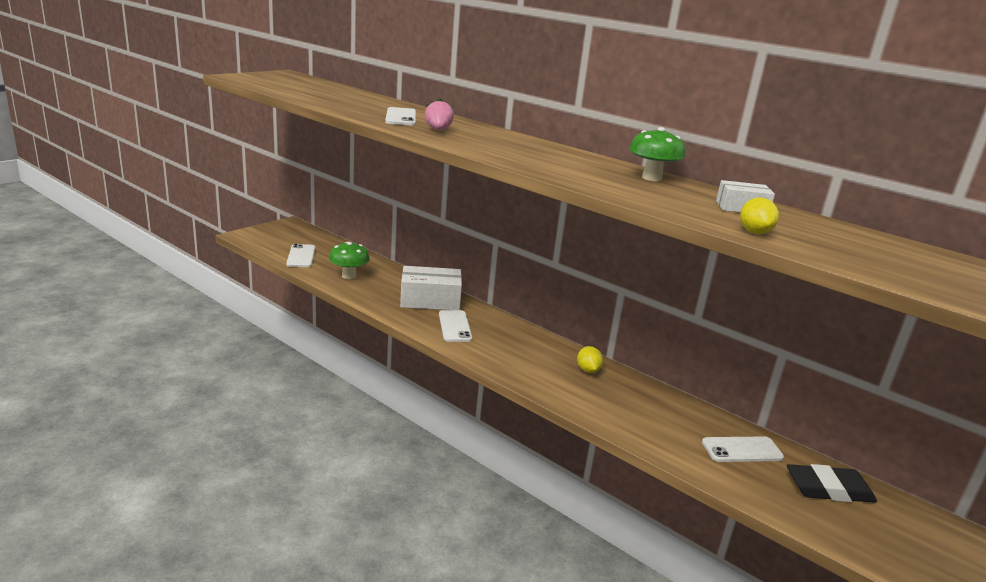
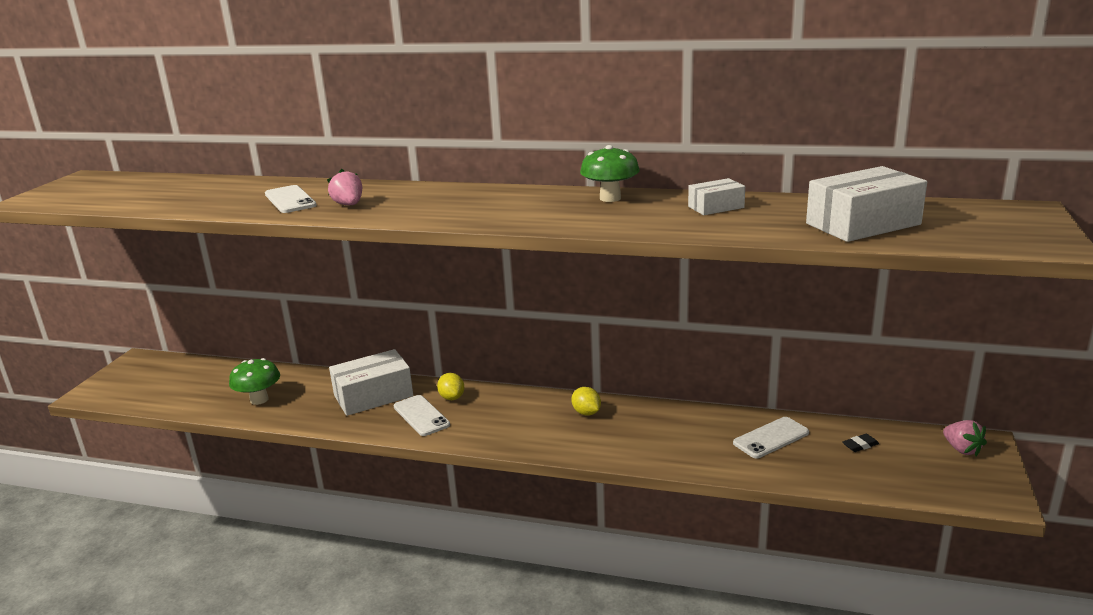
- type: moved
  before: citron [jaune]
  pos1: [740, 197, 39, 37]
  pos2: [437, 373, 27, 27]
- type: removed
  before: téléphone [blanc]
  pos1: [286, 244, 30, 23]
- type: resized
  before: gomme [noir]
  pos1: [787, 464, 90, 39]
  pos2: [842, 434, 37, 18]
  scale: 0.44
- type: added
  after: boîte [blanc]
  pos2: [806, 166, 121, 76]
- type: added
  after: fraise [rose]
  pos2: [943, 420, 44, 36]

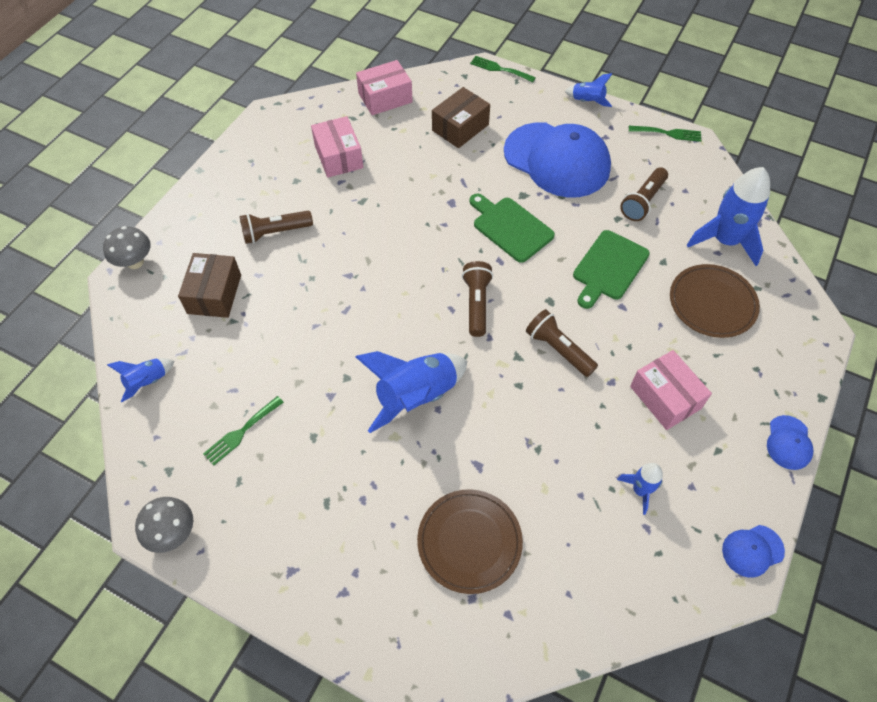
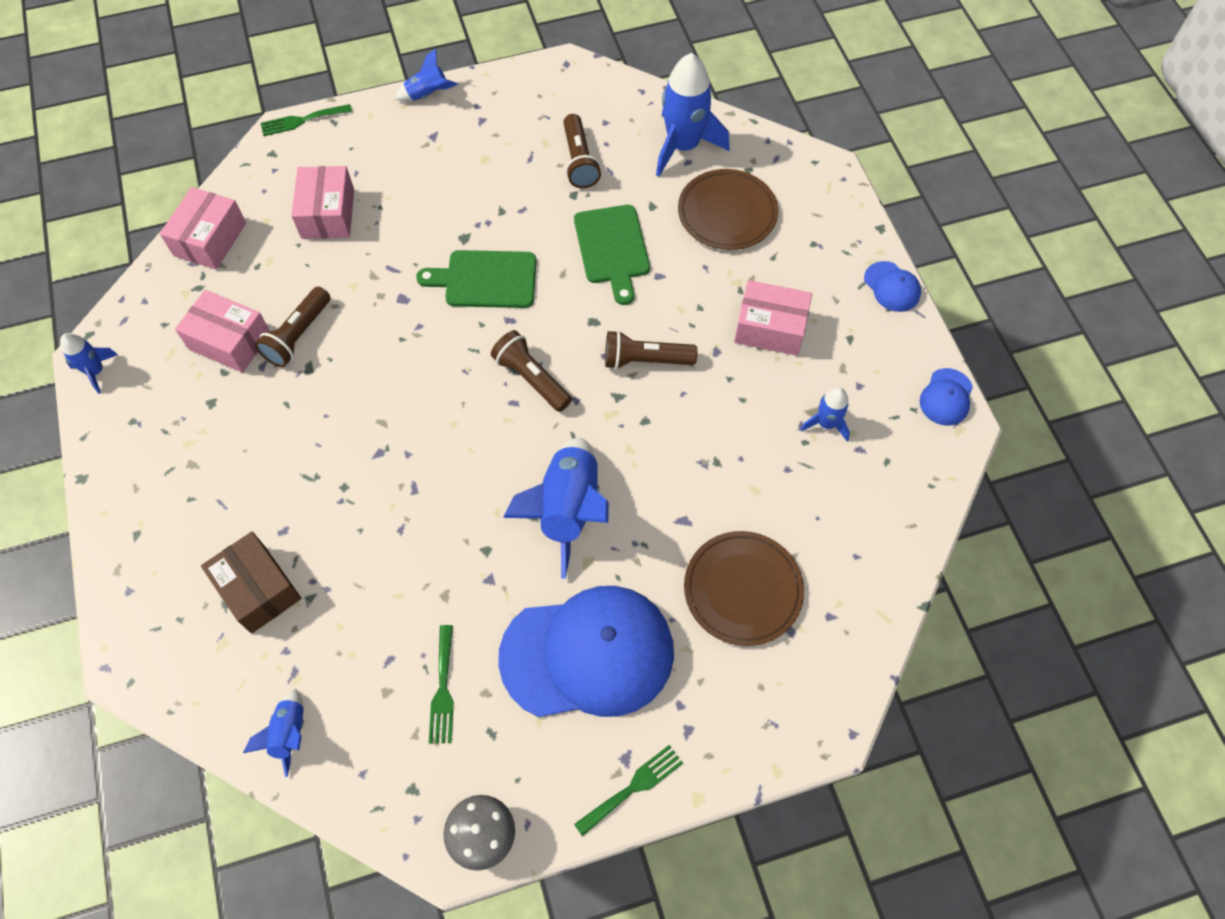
- type: recoloured
  before: boîte [marron]
  after: boîte [rose]
  pos1: [432, 87, 58, 61]
  pos2: [291, 166, 63, 73]
- type: moved
  before: casquette [bleu]
  pos1: [504, 122, 107, 76]
  pos2: [498, 586, 176, 131]
- type: moved
  before: fourchette [vert]
  pos1: [629, 126, 72, 16]
  pos2: [574, 745, 109, 91]
- type: moved
  before: lampe de poche [marron]
  pos1: [239, 211, 74, 33]
  pos2: [255, 287, 76, 80]
- type: removed
  before: champignon [gris]
  pos1: [103, 226, 48, 43]
- type: added
  after: fusée [bleu]
  pos2: [60, 333, 58, 61]

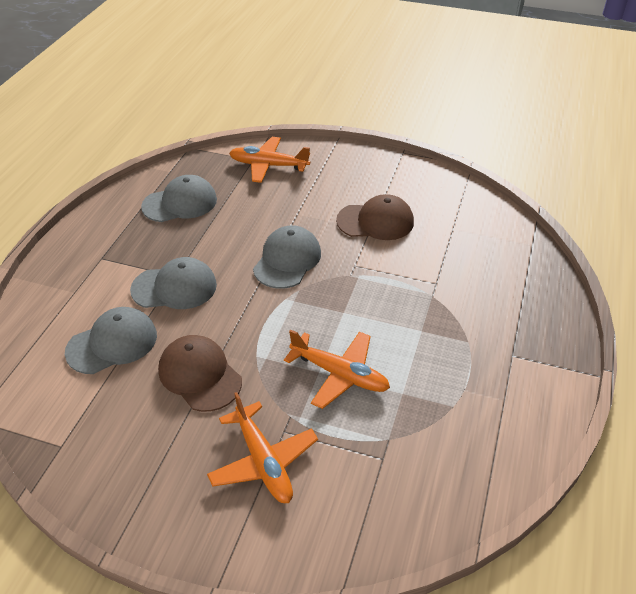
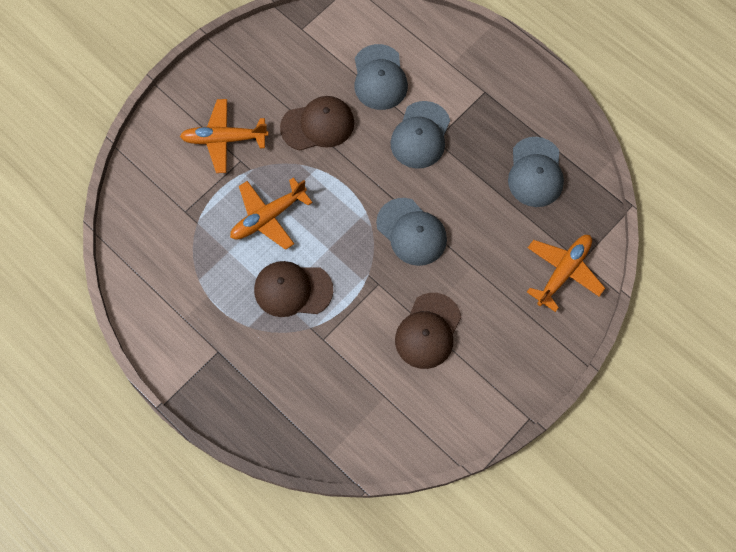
- type: added
  after: casquette [marron]
  pos2: [254, 261, 79, 56]

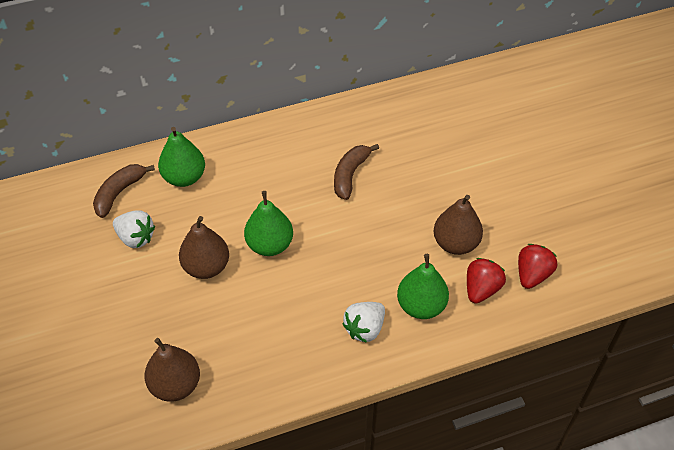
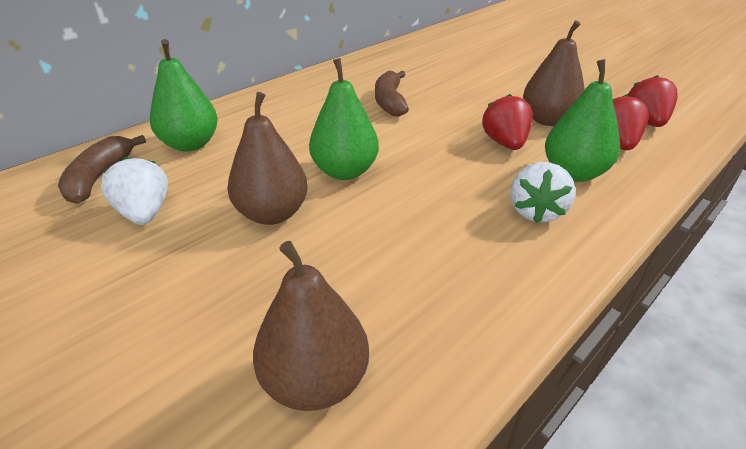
- type: turned
  before: fraise [blanc]
  pos1: [113, 211, 42, 37]
  pos2: [101, 157, 67, 68]
  turn: -120
- type: added
  after: fraise [rouge]
  pos2: [482, 94, 51, 56]

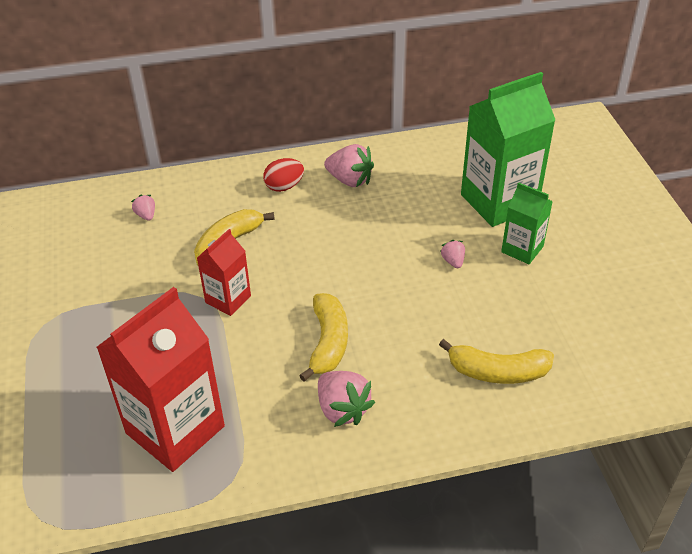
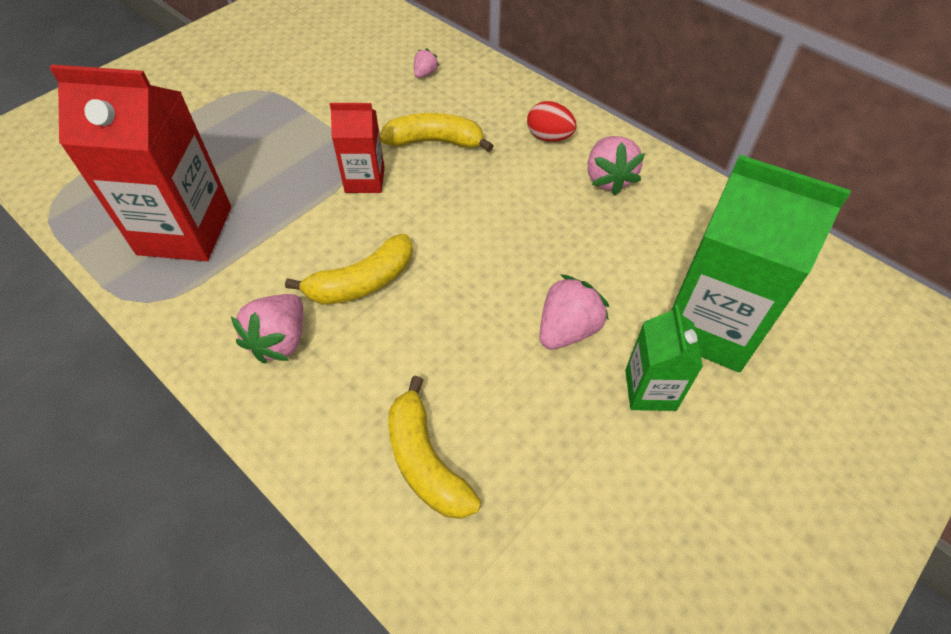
- type: resized
  before: fraise [rose]
  pos1: [440, 240, 25, 28]
  pos2: [539, 274, 70, 76]
  scale: 1.89

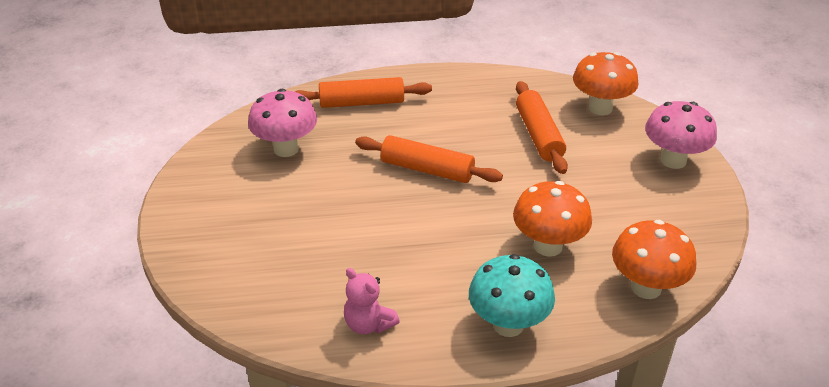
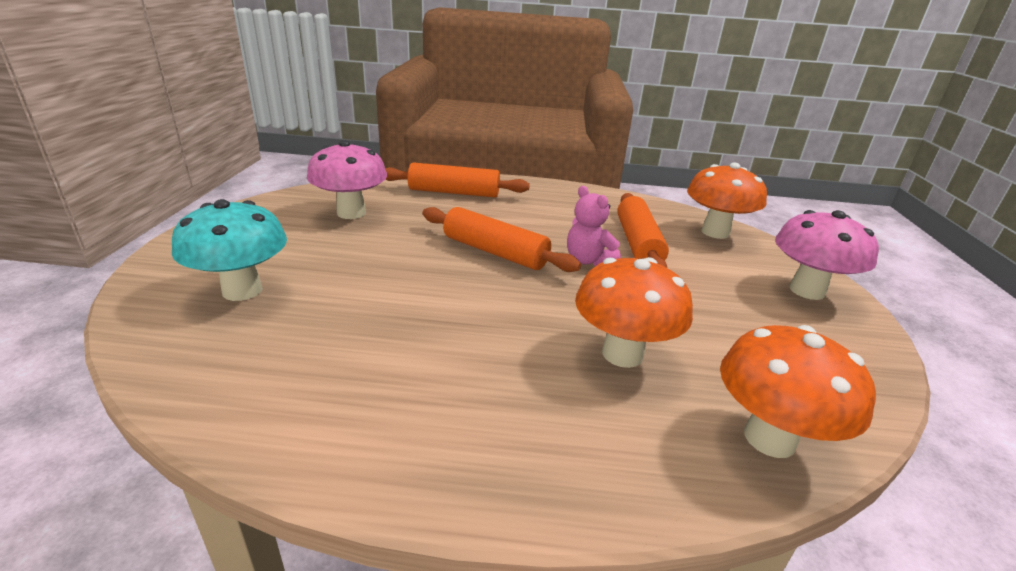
- type: moved
  before: champignon [turquoise]
  pos1: [469, 254, 86, 83]
  pos2: [172, 199, 115, 102]
- type: moved
  before: ours en peluche [rose]
  pos1: [344, 268, 56, 66]
  pos2: [567, 186, 54, 80]

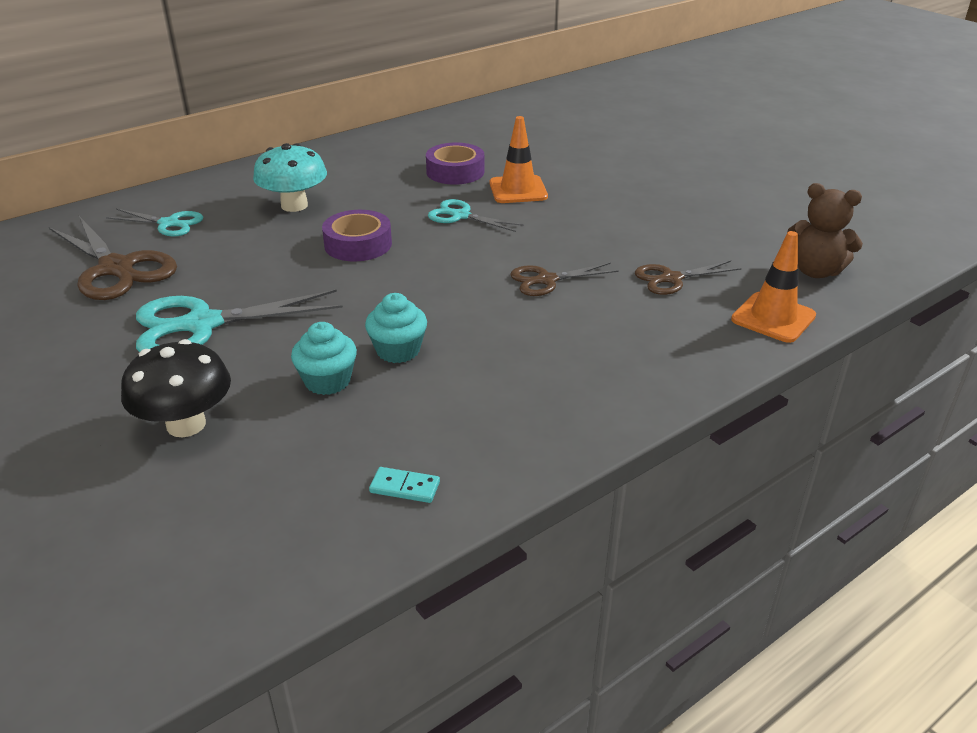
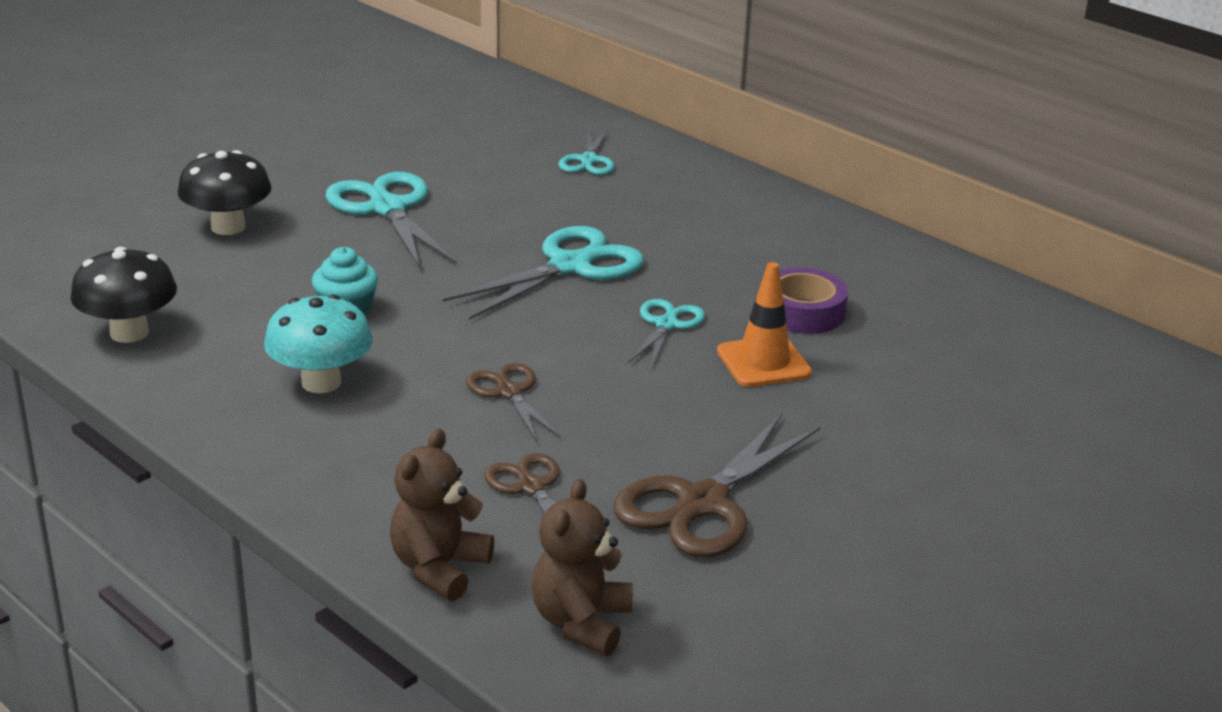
- type: moved
  before: champignon [turquoise]
  pos1: [253, 143, 74, 69]
  pos2: [264, 294, 109, 99]
- type: replaced
  before: ruban adhésif [violet]
  after: ciseaux [turquoise]
  pos1: [322, 210, 70, 51]
  pos2: [443, 226, 201, 94]
- type: moved
  before: ciseaux [marron]
  pos1: [49, 216, 128, 84]
  pos2: [614, 413, 207, 145]
- type: replaced
  before: cône de chantier [orange]
  after: ours en peluche [marron]
  pos1: [731, 231, 85, 112]
  pos2: [390, 429, 104, 172]
- type: removed
  before: muffin [turquoise]
  pos1: [291, 322, 66, 73]
- type: replaced
  before: domino [turquoise]
  after: champignon [noir]
  pos1: [369, 467, 71, 36]
  pos2: [70, 247, 107, 96]

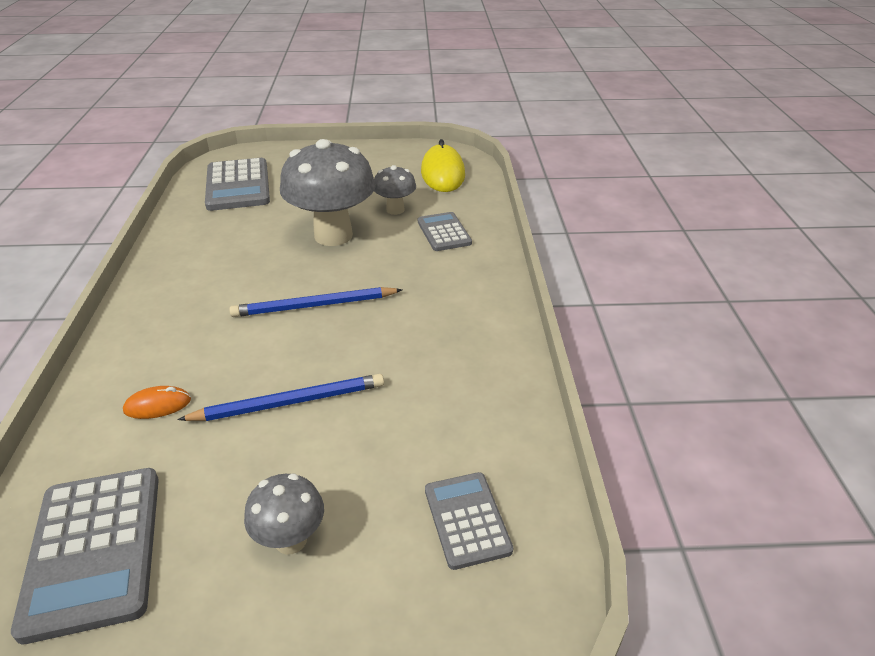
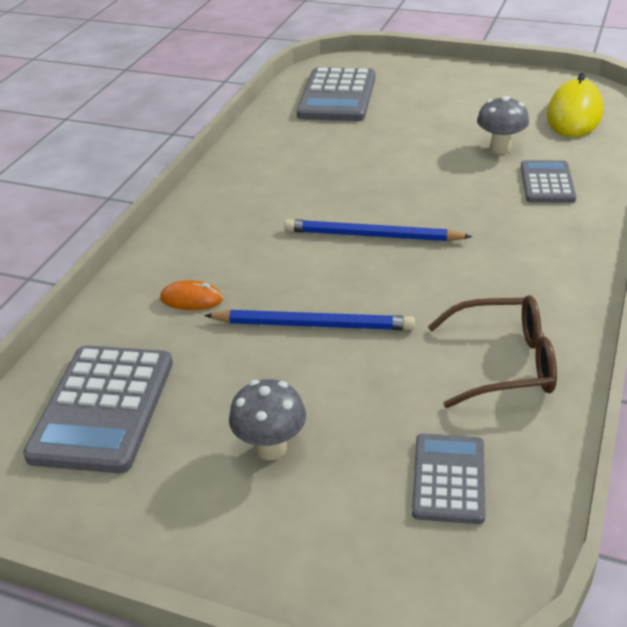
- type: removed
  before: champignon [gris]
  pos1: [280, 139, 96, 107]
- type: added
  after: lunettes [marron]
  pos2: [428, 295, 129, 113]

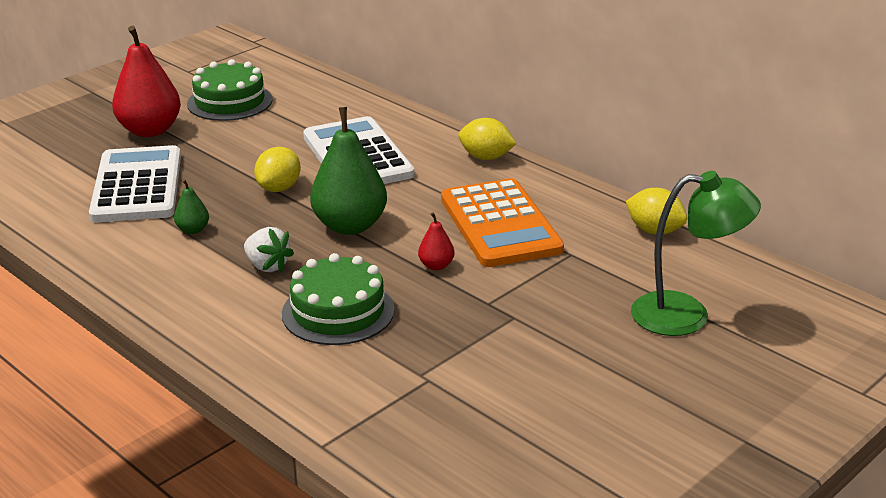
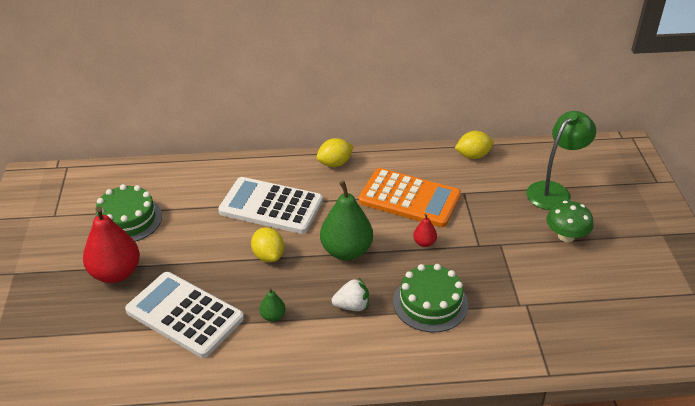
- type: added
  after: champignon [vert]
  pos2: [547, 201, 46, 41]

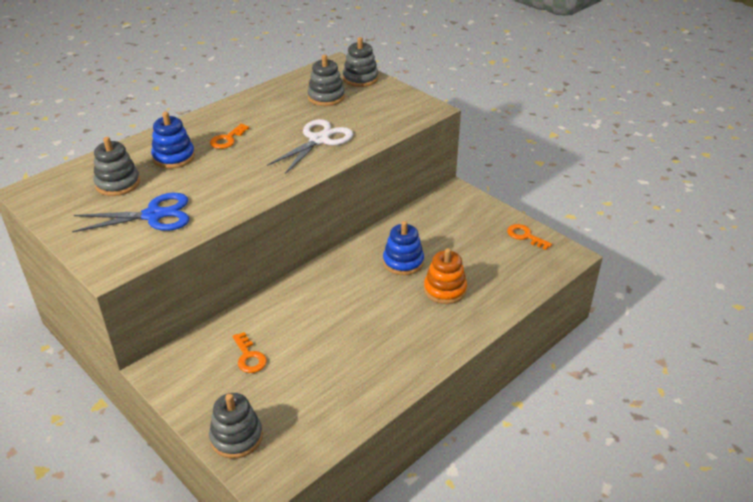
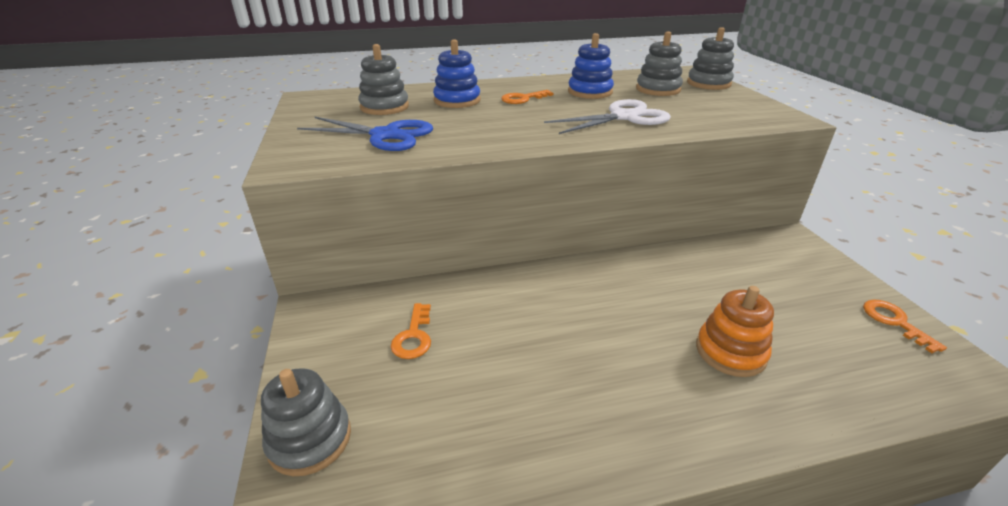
- type: moved
  before: jouet à empiler [bleu]
  pos1: [383, 221, 41, 54]
  pos2: [568, 33, 46, 66]

